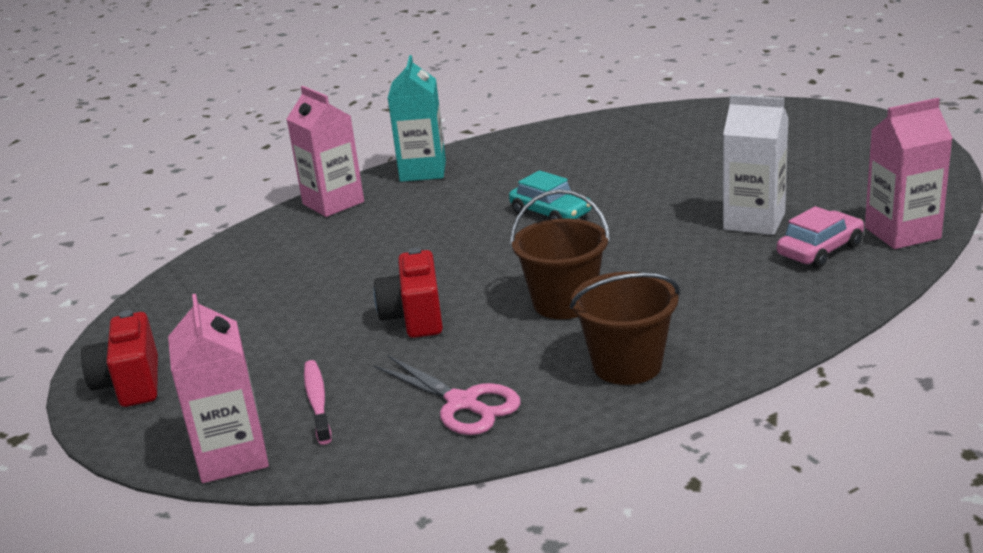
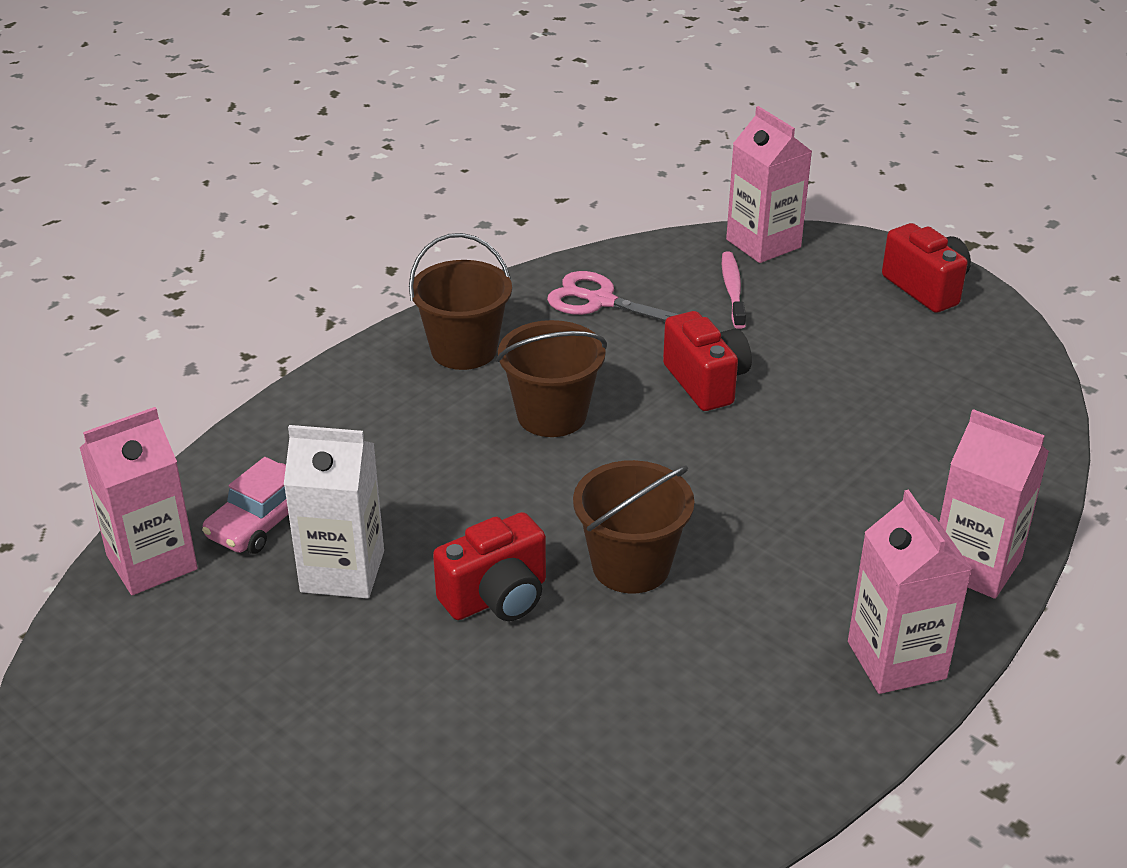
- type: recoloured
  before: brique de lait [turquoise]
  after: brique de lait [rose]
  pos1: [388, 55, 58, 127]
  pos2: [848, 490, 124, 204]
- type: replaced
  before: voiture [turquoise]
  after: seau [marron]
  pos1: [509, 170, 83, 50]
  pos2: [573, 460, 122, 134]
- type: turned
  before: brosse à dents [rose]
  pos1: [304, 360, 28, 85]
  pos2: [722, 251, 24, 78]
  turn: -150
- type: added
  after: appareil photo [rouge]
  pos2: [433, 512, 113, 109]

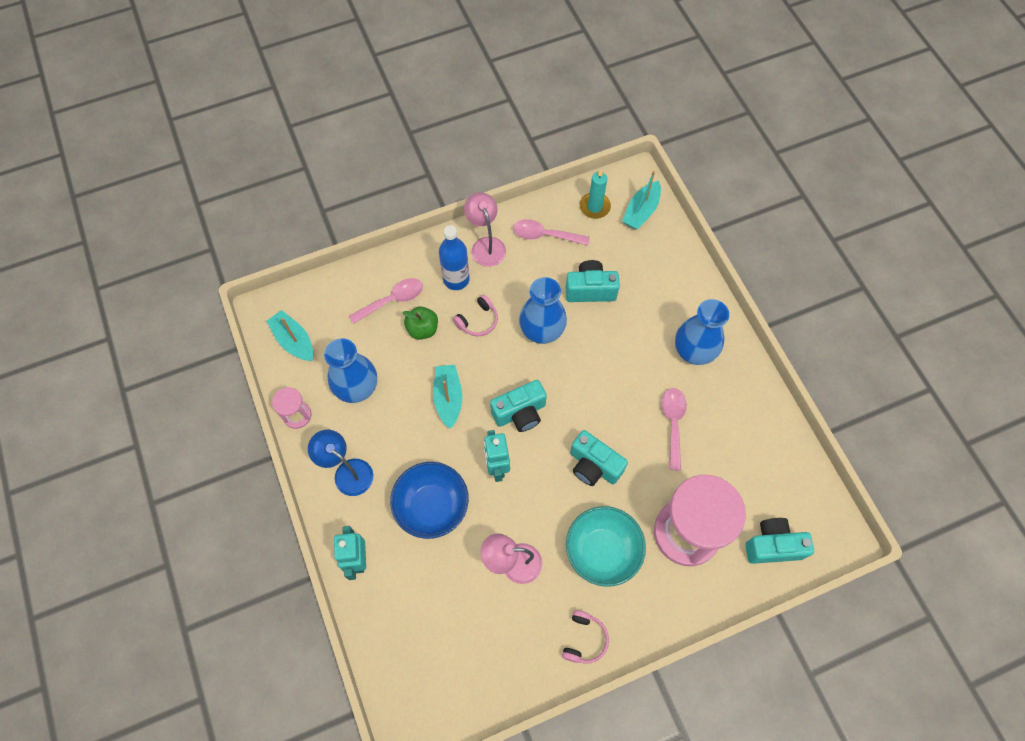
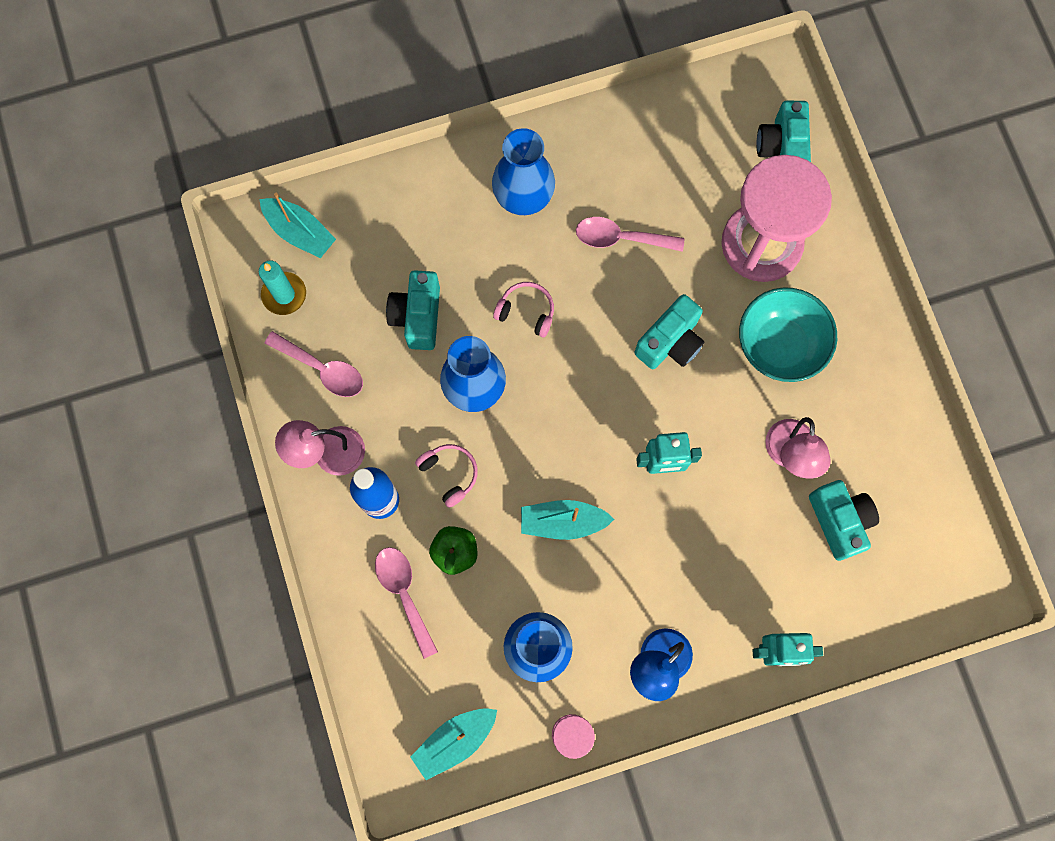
- type: turned
  before: cuillère [rose]
  pos1: [513, 219, 77, 27]
  pos2: [264, 331, 99, 66]
  turn: -75
- type: moved
  before: appareil photo [turquoise]
  pos1: [490, 380, 57, 52]
  pos2: [809, 480, 70, 81]
- type: removed
  before: bol [bleu]
  pos1: [390, 462, 79, 77]
- type: moved
  before: casque audio [rose]
  pos1: [562, 610, 47, 54]
  pos2: [493, 282, 61, 55]

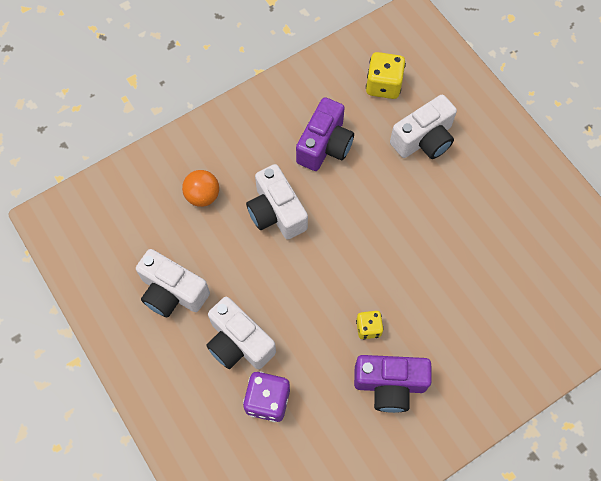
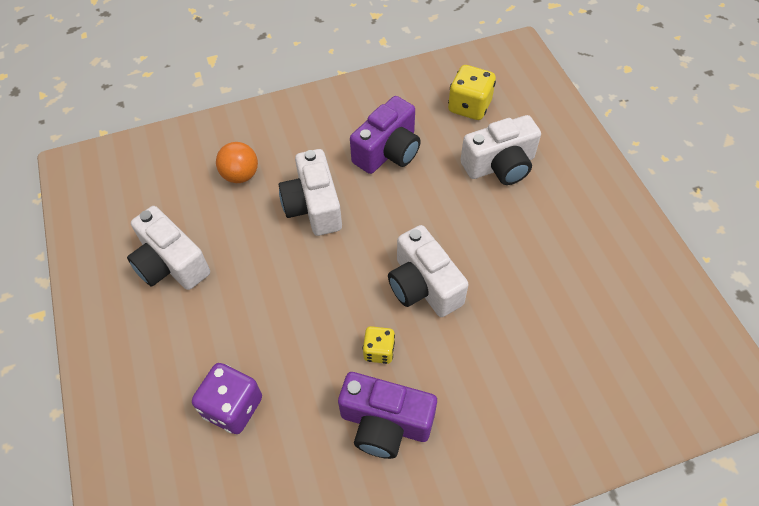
- type: moved
  before: appareil photo [blanc]
  pos1: [206, 297, 70, 72]
  pos2: [388, 225, 81, 92]

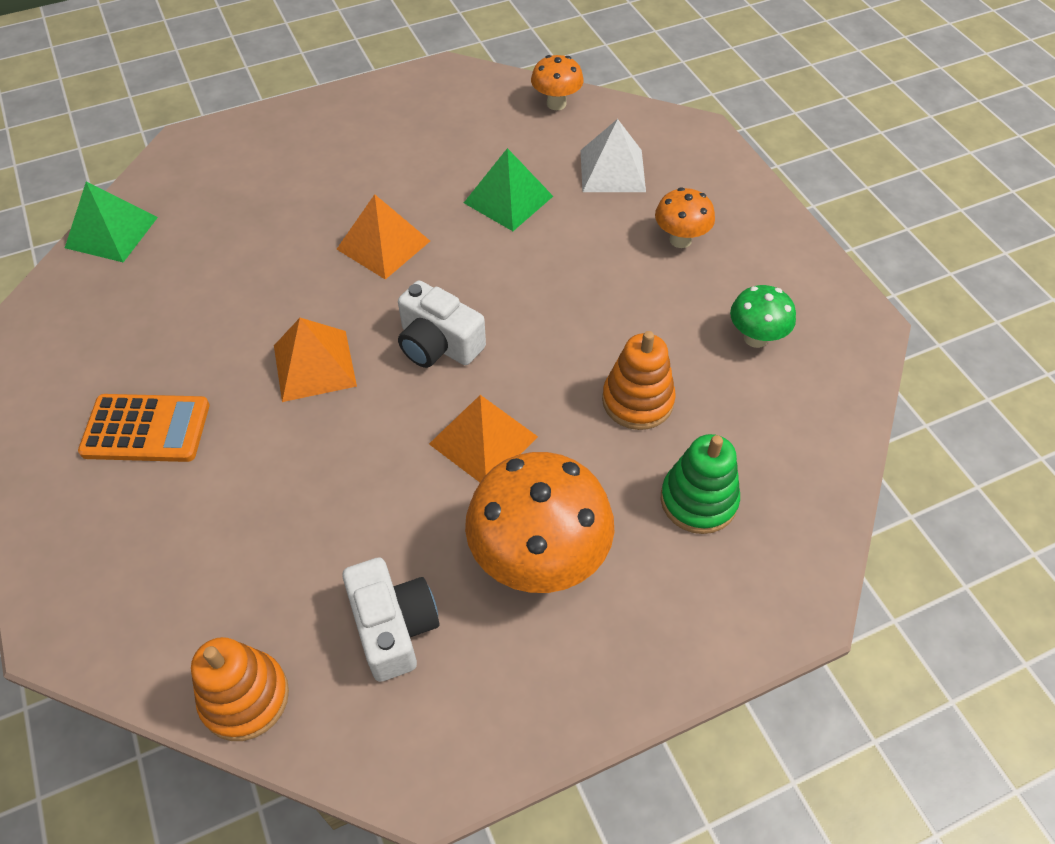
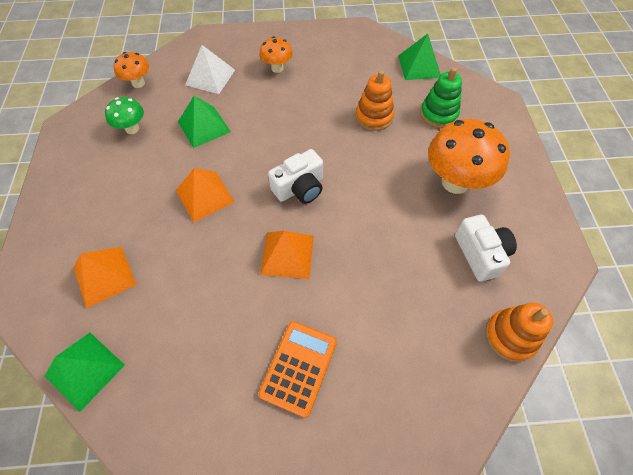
- type: moved
  before: champignon [vert]
  pos1: [730, 285, 66, 63]
  pos2: [105, 97, 39, 37]
- type: moved
  before: pyramide [orange]
  pos1: [429, 395, 109, 87]
  pos2: [74, 247, 62, 62]
- type: turned
  before: appareil photo [blanc]
  pos1: [343, 558, 96, 124]
  pos2: [455, 214, 62, 68]
  turn: 75
- type: added
  after: pyramide [vert]
  pos2: [398, 34, 43, 46]

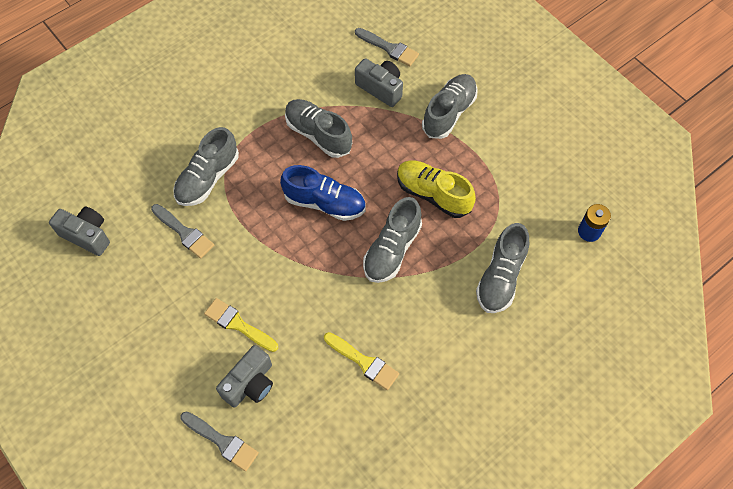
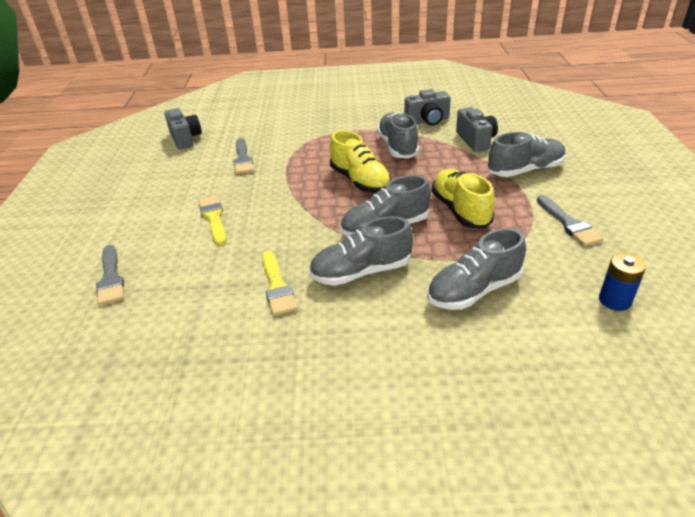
- type: moved
  before: pinceau [gris]
  pos1: [355, 28, 64, 38]
  pos2: [537, 195, 67, 51]
- type: moved
  before: chaussure [gris]
  pos1: [173, 127, 66, 79]
  pos2: [309, 216, 104, 70]
- type: recoloured
  before: chaussure [bleu]
  after: chaussure [jaune]
  pos1: [280, 165, 86, 56]
  pos2: [330, 130, 62, 63]
- type: moved
  before: appareil photo [gris]
  pos1: [216, 345, 57, 63]
  pos2: [404, 89, 47, 37]

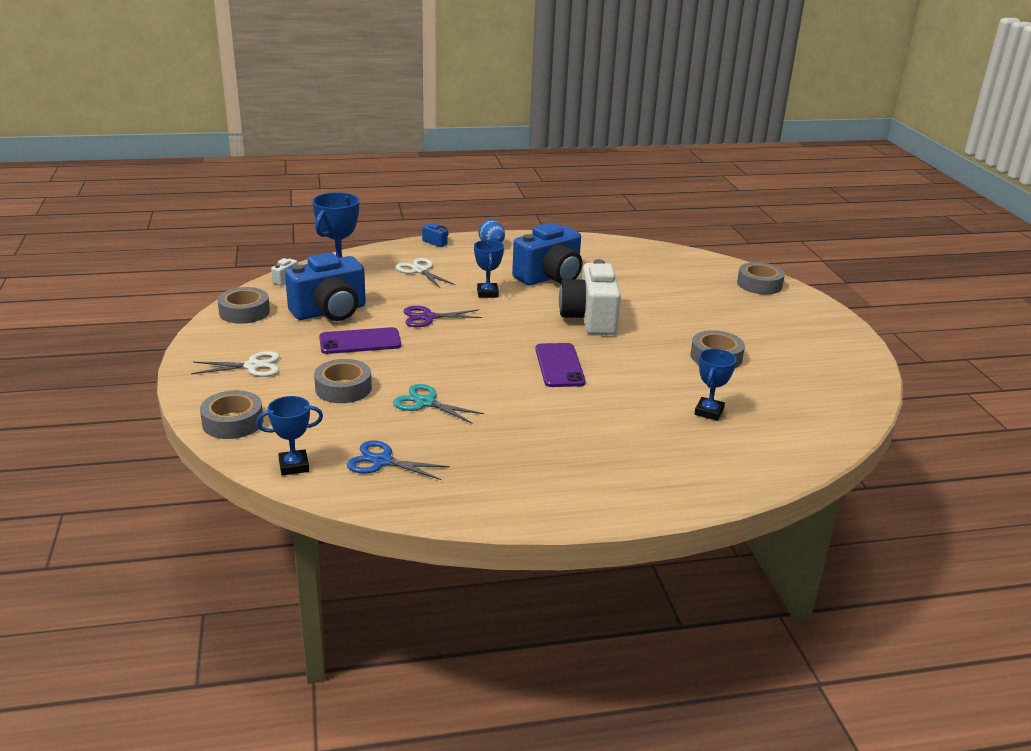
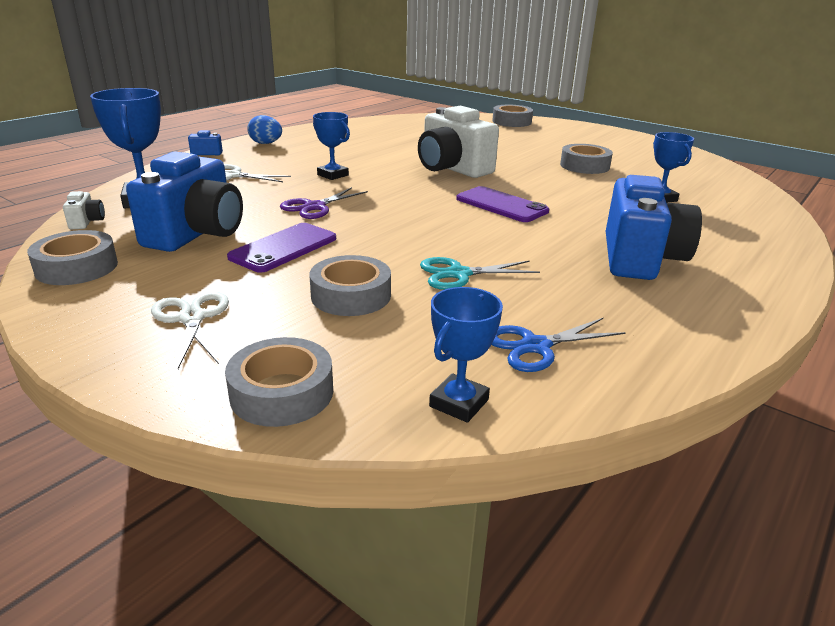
- type: moved
  before: appareil photo [bleu]
  pos1: [512, 223, 70, 62]
  pos2: [606, 175, 96, 105]
- type: turned
  before: ciseaux [blanc]
  pos1: [191, 351, 89, 26]
  pos2: [151, 291, 78, 78]
  turn: -60

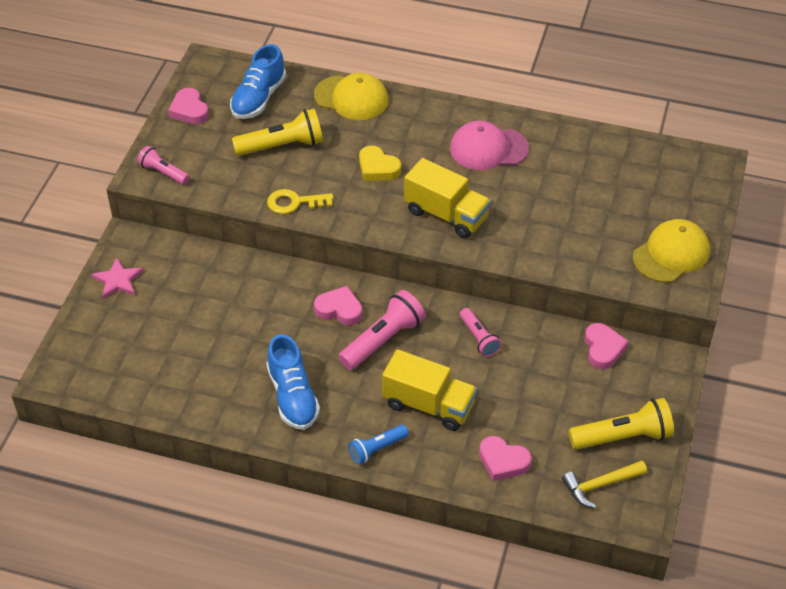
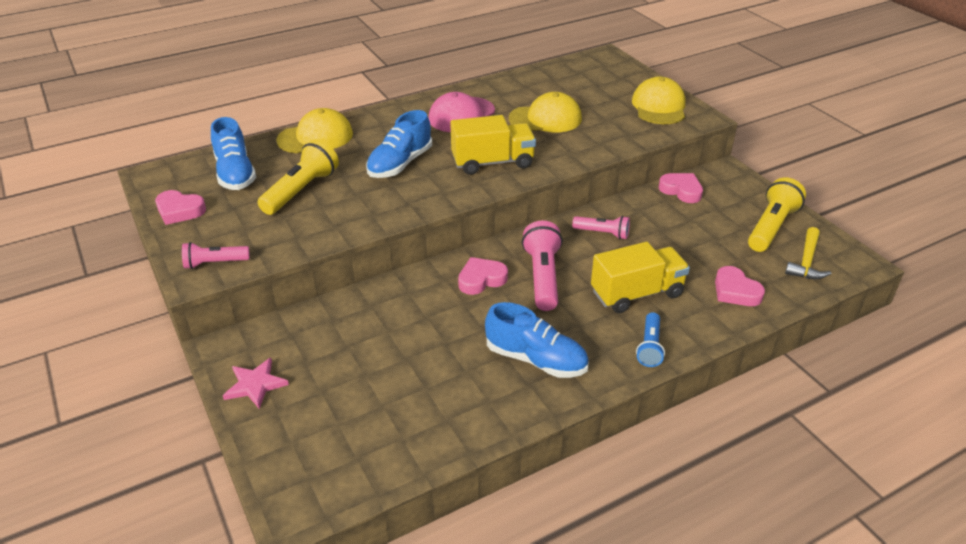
- type: replaced
  before: cœur [jaune]
  after: chaussure [bleu]
  pos1: [359, 146, 42, 35]
  pos2: [366, 110, 66, 68]
- type: removed
  before: clé [jaune]
  pos1: [267, 189, 66, 25]
- type: turned
  before: cœur [rose]
  pos1: [479, 436, 53, 45]
  pos2: [715, 266, 50, 40]
  turn: 75
- type: added
  after: casquette [jaune]
  pos2: [509, 92, 73, 40]

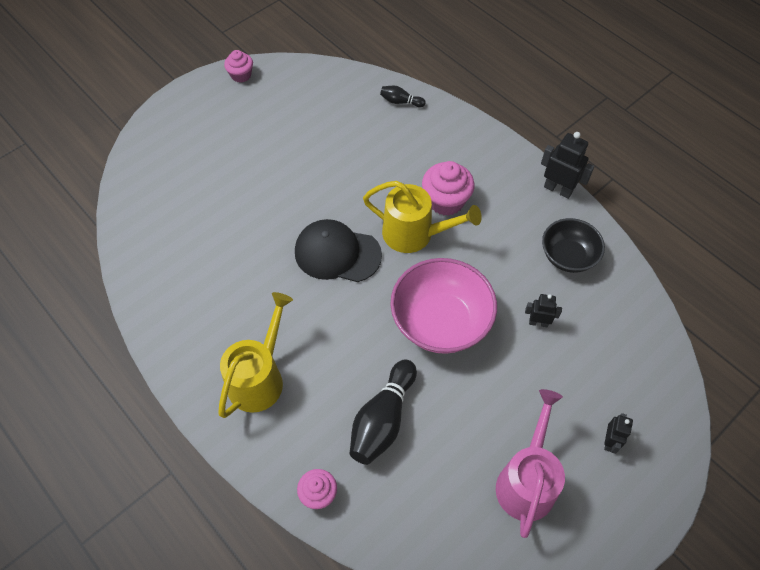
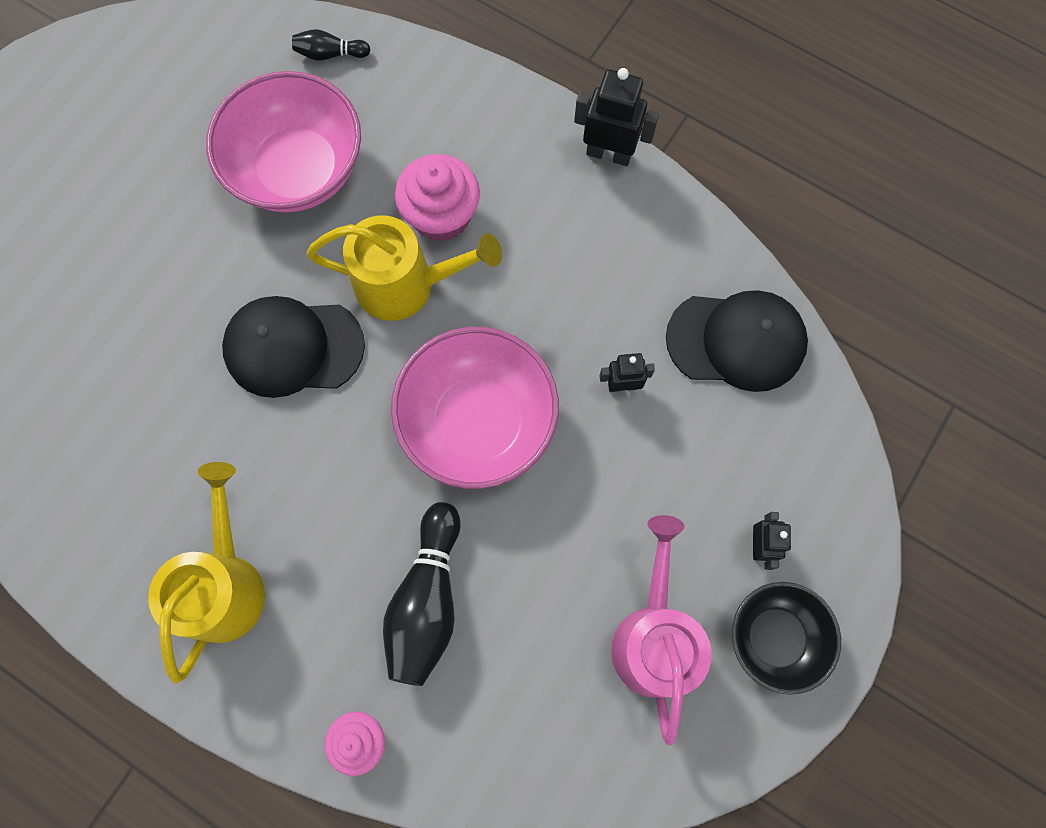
- type: removed
  before: muffin [rose]
  pos1: [224, 50, 29, 33]
- type: moved
  before: bol [noir]
  pos1: [542, 218, 63, 55]
  pos2: [732, 582, 109, 113]
- type: added
  after: bol [rose]
  pos2: [206, 71, 155, 141]
- type: added
  after: casquette [noir]
  pos2: [666, 290, 142, 102]

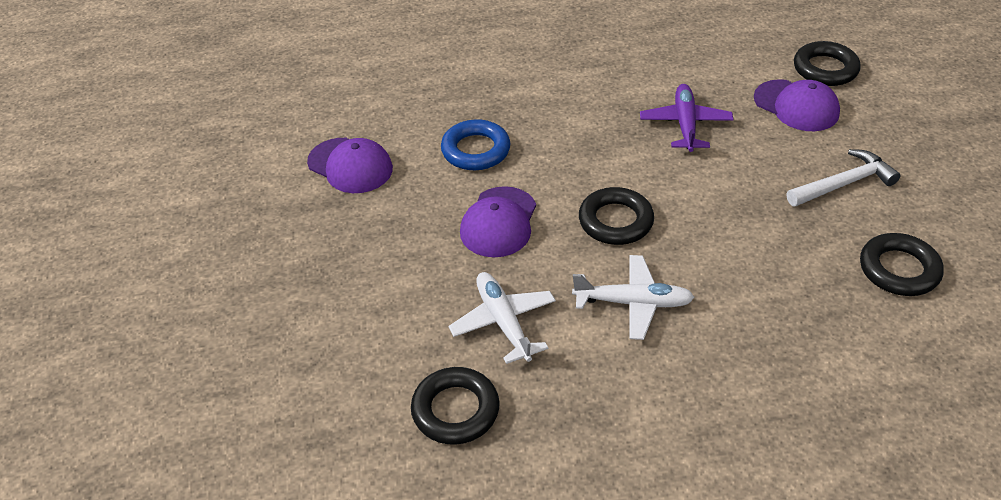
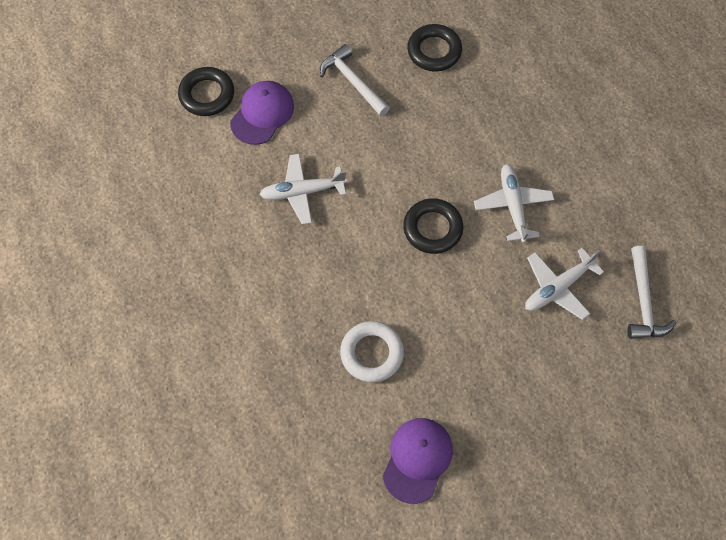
- type: recoloured
  before: avion [violet]
  after: avion [blanc]
  pos1: [640, 84, 94, 68]
  pos2: [259, 154, 88, 71]
- type: recoloured
  before: anneau [bleu]
  after: anneau [blanc]
  pos1: [441, 119, 69, 51]
  pos2: [340, 321, 64, 61]
- type: removed
  before: casquette [violet]
  pos1: [460, 186, 76, 71]
- type: replaced
  before: anneau [noir]
  after: marteau [blanc]
  pos1: [411, 367, 89, 78]
  pos2: [627, 246, 49, 93]

